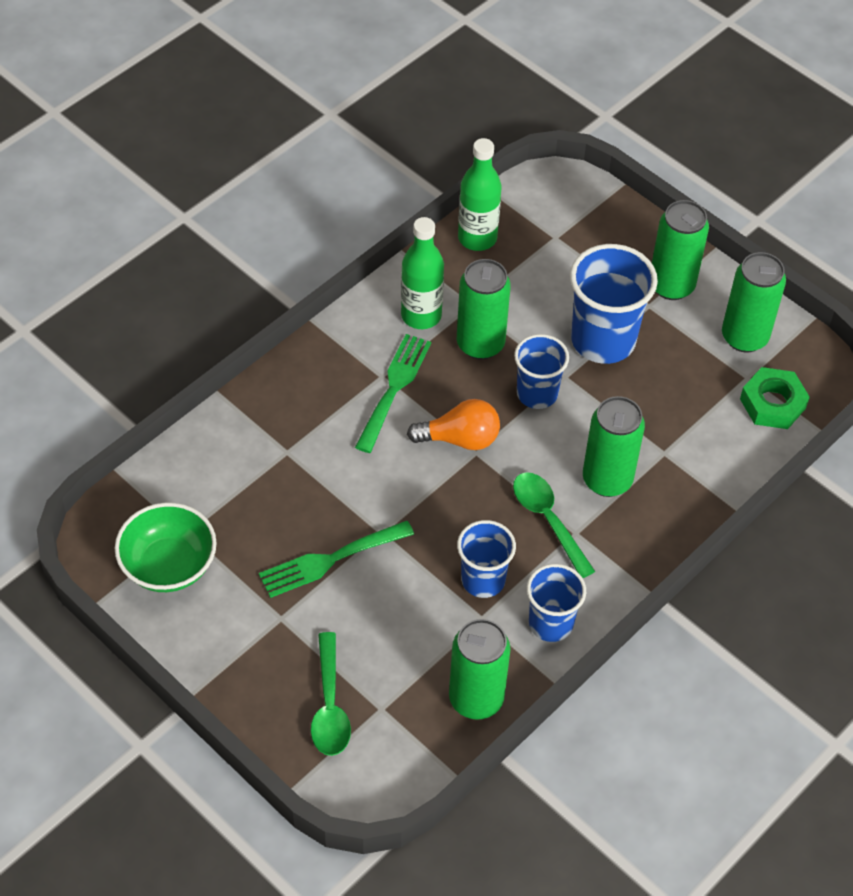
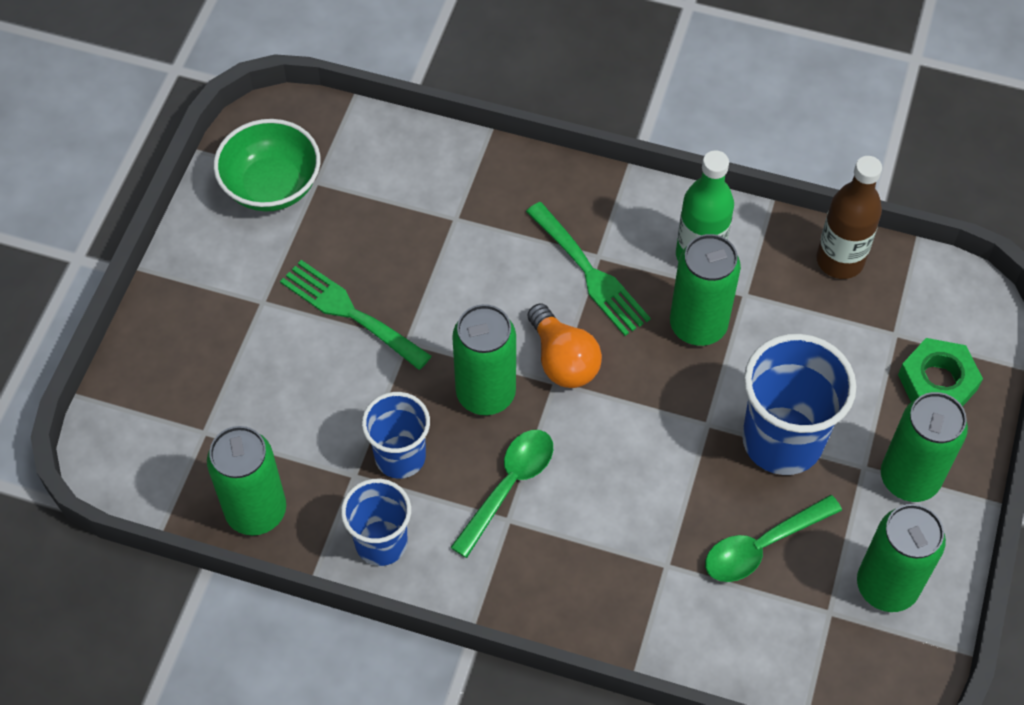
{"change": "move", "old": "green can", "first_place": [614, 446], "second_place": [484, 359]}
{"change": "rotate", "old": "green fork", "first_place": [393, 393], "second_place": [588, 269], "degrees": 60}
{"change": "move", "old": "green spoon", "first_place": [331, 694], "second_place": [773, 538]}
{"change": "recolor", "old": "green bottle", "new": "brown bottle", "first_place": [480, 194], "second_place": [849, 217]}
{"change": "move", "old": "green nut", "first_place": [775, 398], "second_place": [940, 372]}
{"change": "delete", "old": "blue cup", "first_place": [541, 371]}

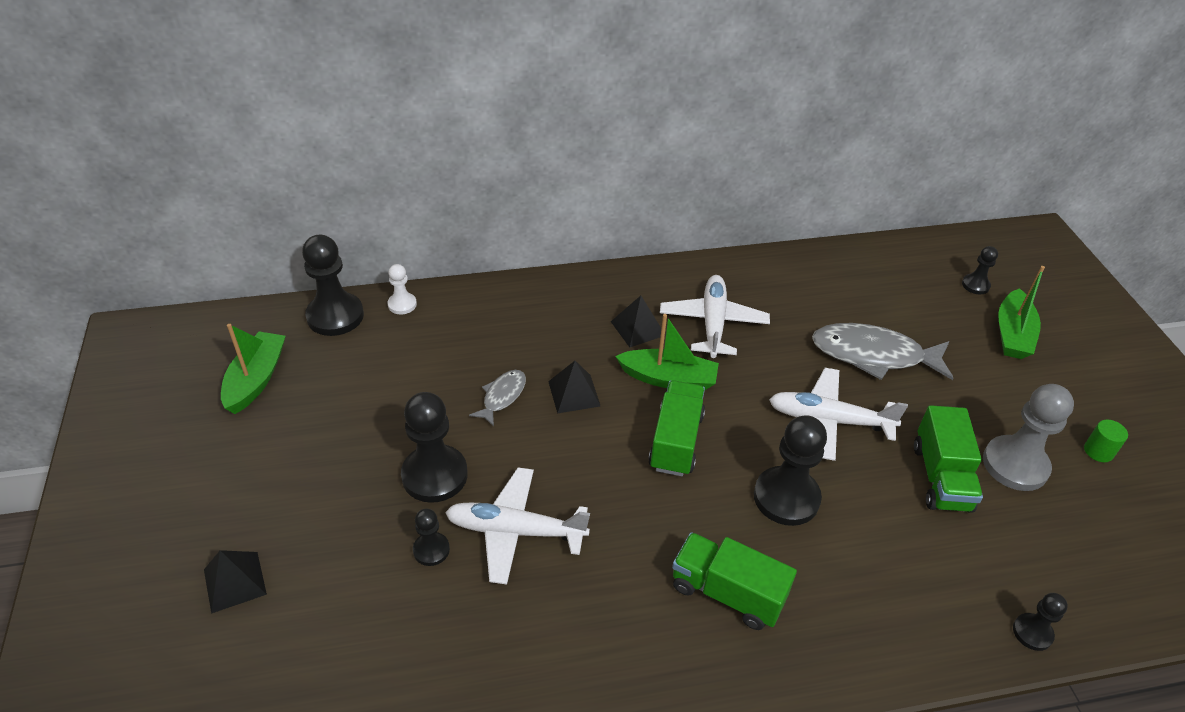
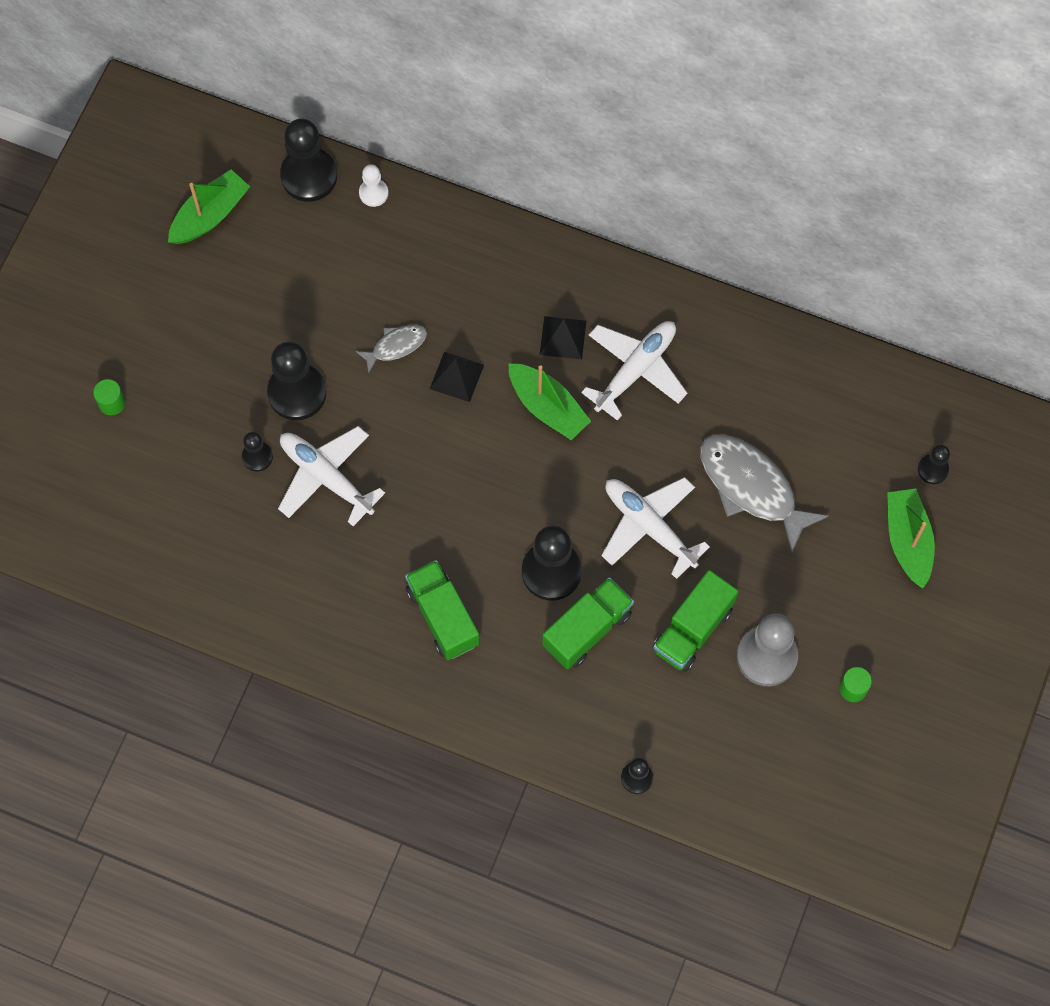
{"change": "replace", "old": "black pyramid", "new": "green cylinder", "first_place": [235, 582], "second_place": [109, 397]}
{"change": "move", "old": "green truck", "first_place": [676, 428], "second_place": [588, 623]}
{"change": "rotate", "old": "green boat", "first_place": [1021, 312], "second_place": [911, 538], "degrees": 120}

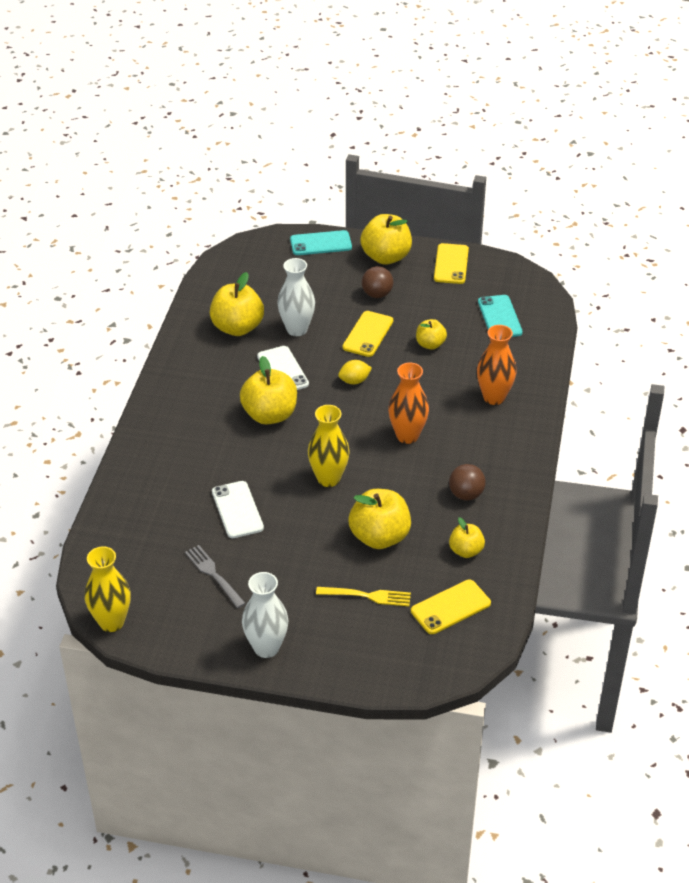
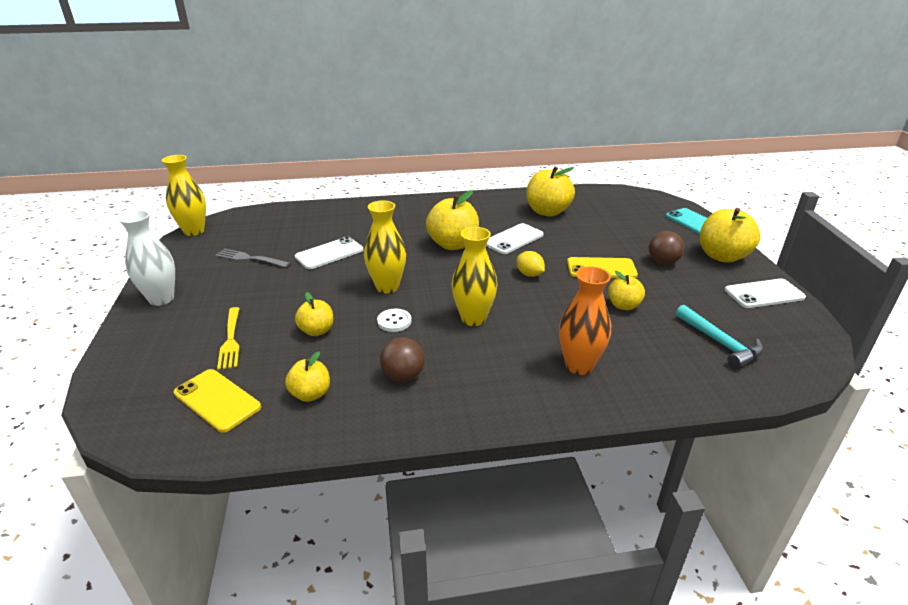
{"change": "rotate", "old": "grey fork", "first_place": [215, 576], "second_place": [252, 258], "degrees": -105}
{"change": "resize", "old": "yellow apple", "first_place": [380, 519], "second_place": [314, 314], "factor": 0.57}
{"change": "insert", "new": "white button", "second_place": [394, 320]}
{"change": "recolor", "old": "orange vase", "new": "yellow vase", "first_place": [408, 403], "second_place": [474, 276]}
{"change": "replace", "old": "turquoise phone", "new": "turquoise hammer", "first_place": [500, 316], "second_place": [720, 337]}
{"change": "recolor", "old": "yellow phone", "new": "white phone", "first_place": [451, 263], "second_place": [765, 293]}
{"change": "delete", "old": "white vase", "first_place": [296, 297]}

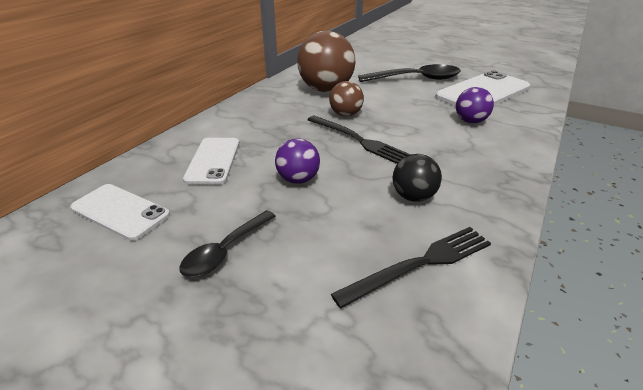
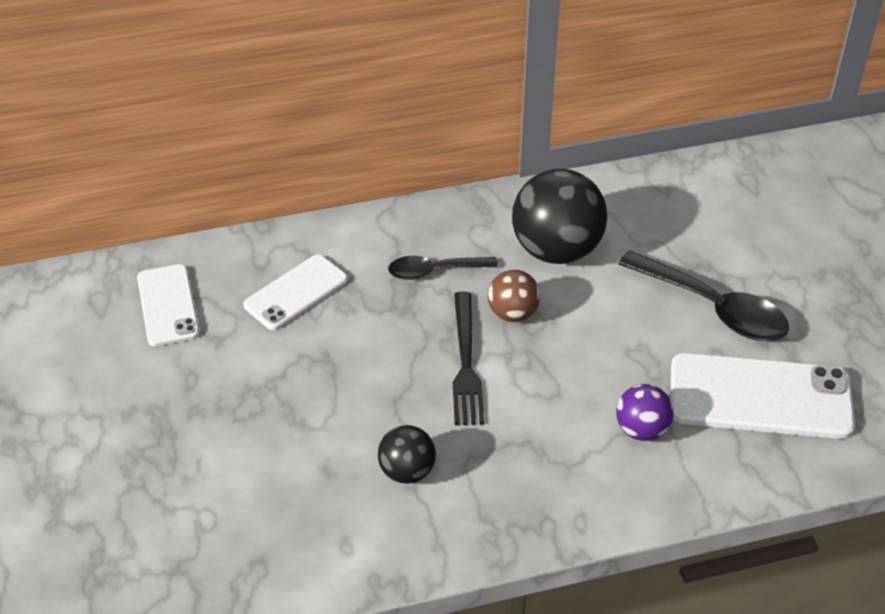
{"change": "move", "old": "black spoon", "first_place": [227, 243], "second_place": [443, 268]}
{"change": "recolor", "old": "brown ball", "new": "black ball", "first_place": [326, 61], "second_place": [560, 216]}
{"change": "delete", "old": "purple ball", "first_place": [297, 161]}
{"change": "delete", "old": "black fork", "first_place": [411, 268]}

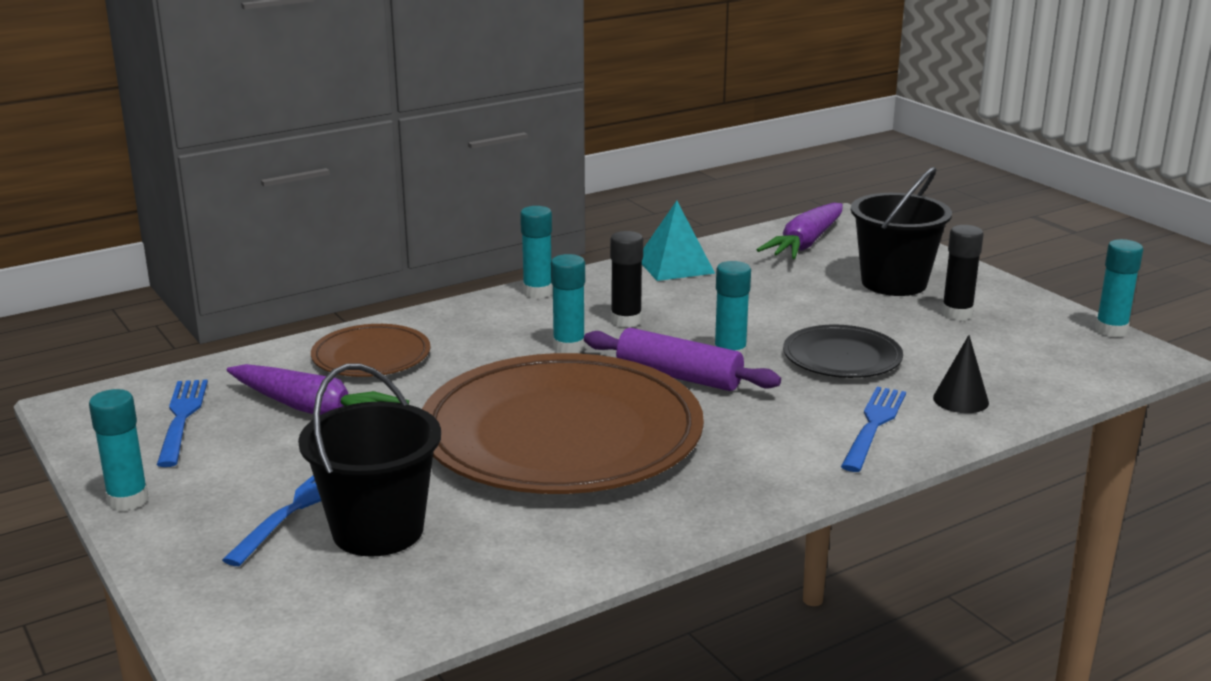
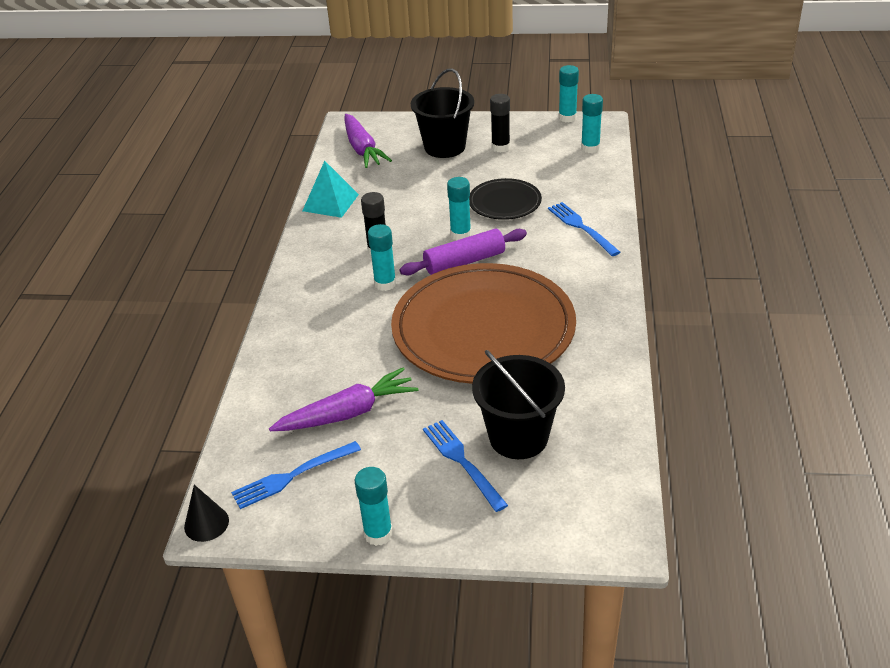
{"change": "move", "old": "black cone", "first_place": [961, 374], "second_place": [206, 513]}
{"change": "rotate", "old": "blue fork", "first_place": [182, 423], "second_place": [296, 475], "degrees": -60}
{"change": "move", "old": "turquoise glue stick", "first_place": [536, 252], "second_place": [592, 123]}
{"change": "delete", "old": "brown plate", "first_place": [371, 350]}

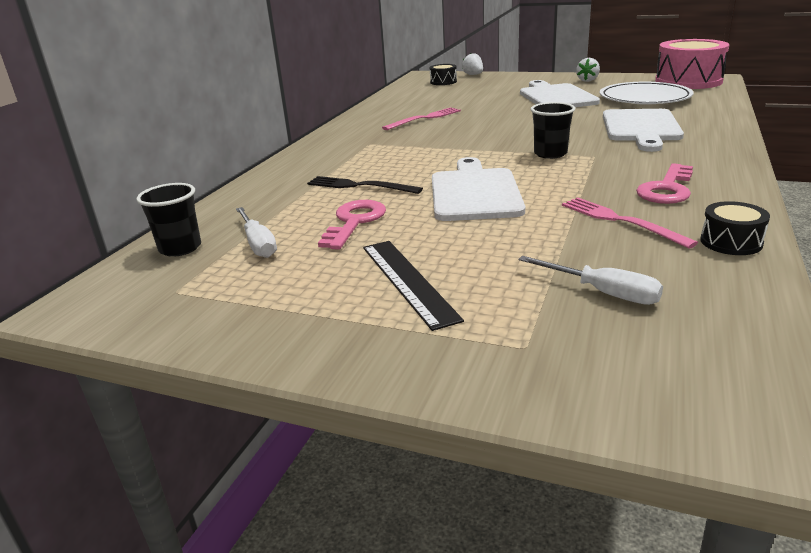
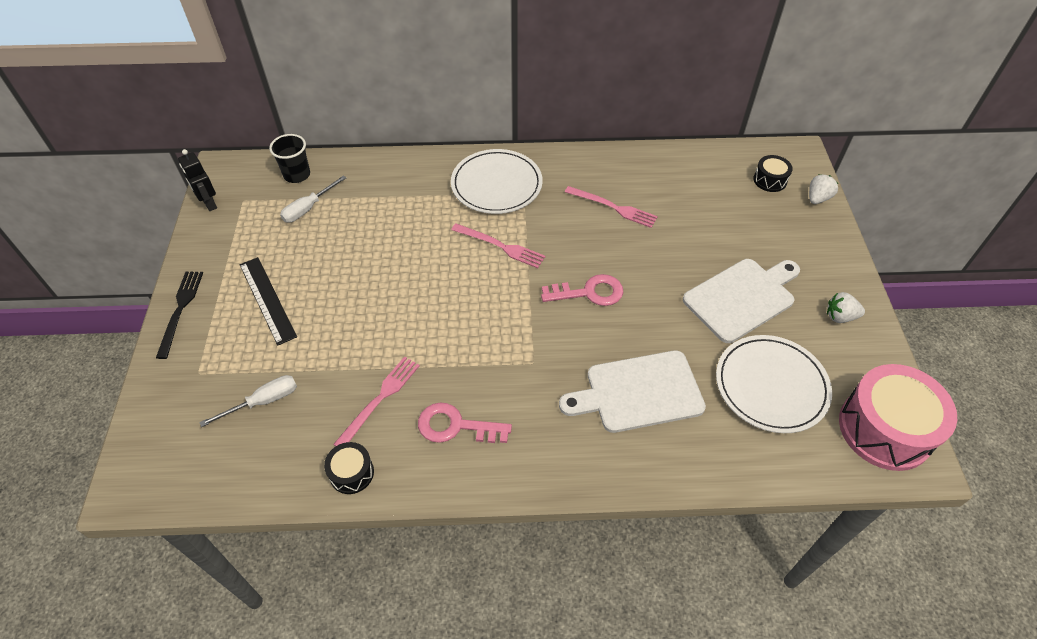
{"change": "move", "old": "black fork", "first_place": [365, 185], "second_place": [179, 315]}
{"change": "insert", "new": "black robot", "second_place": [197, 180]}
{"change": "rotate", "old": "white screwdriver", "first_place": [590, 280], "second_place": [248, 401], "degrees": -135}
{"change": "rotate", "old": "black ruler", "first_place": [413, 286], "second_place": [268, 301], "degrees": -75}
{"change": "insert", "new": "white plate", "second_place": [497, 181]}
{"change": "insert", "new": "pink fork", "second_place": [498, 245]}
{"change": "move", "old": "pink key", "first_place": [352, 225], "second_place": [582, 290]}
{"change": "delete", "old": "white cutting board", "first_place": [478, 189]}
{"change": "delete", "old": "black cup", "first_place": [552, 130]}

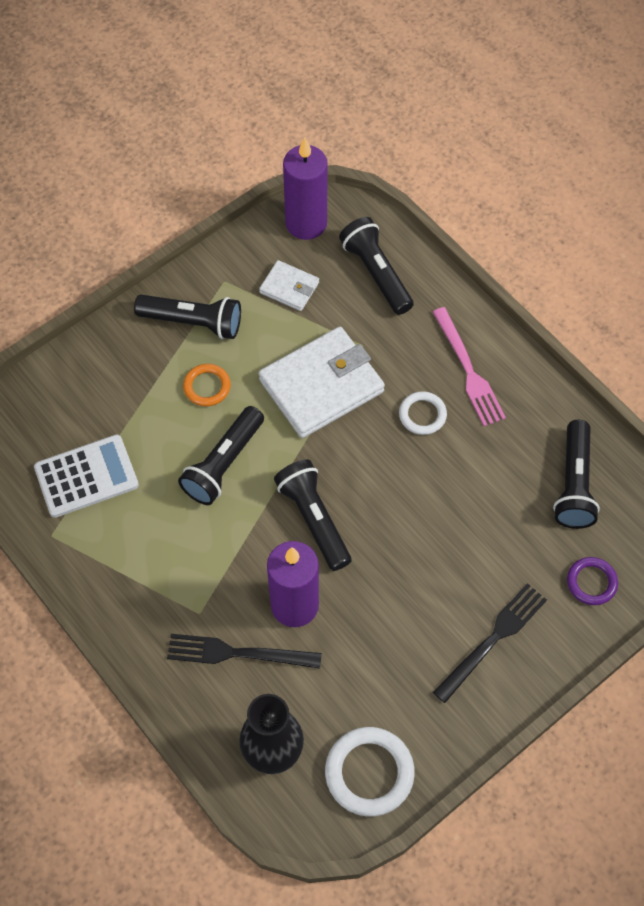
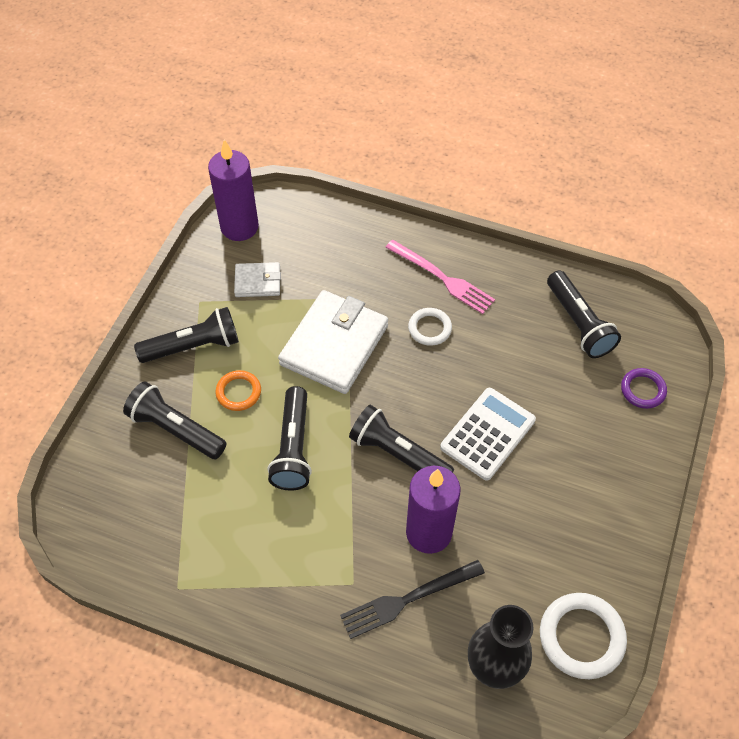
{"change": "move", "old": "black flashlight", "first_place": [376, 266], "second_place": [174, 420]}
{"change": "move", "old": "white calculator", "first_place": [86, 476], "second_place": [488, 434]}
{"change": "delete", "old": "black fork", "first_place": [490, 643]}

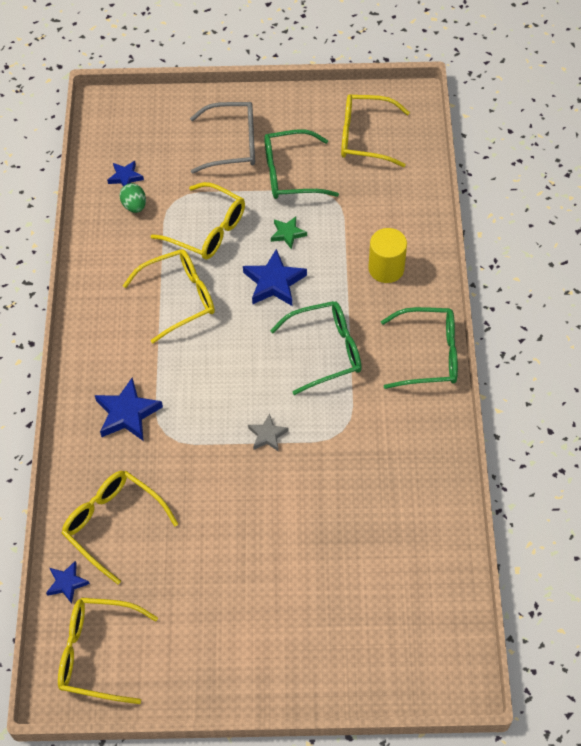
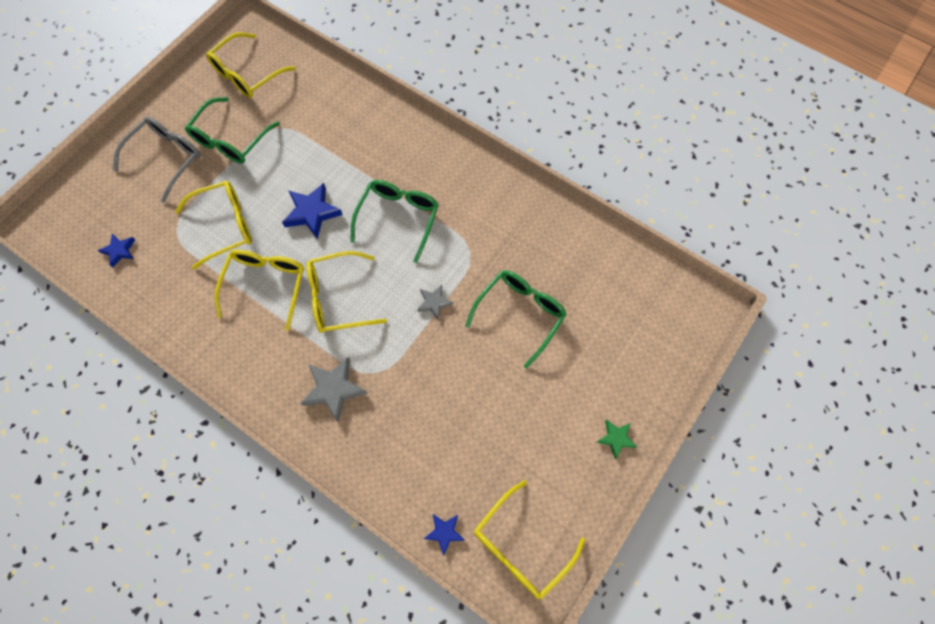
{"change": "recolor", "old": "blue star", "new": "grey star", "first_place": [129, 409], "second_place": [334, 390]}
{"change": "move", "old": "yellow glasses", "first_place": [120, 527], "second_place": [347, 292]}
{"change": "move", "old": "green glasses", "first_place": [419, 348], "second_place": [516, 319]}
{"change": "move", "old": "green star", "first_place": [289, 233], "second_place": [617, 439]}
{"change": "delete", "old": "green egg", "first_place": [133, 198]}
{"change": "delete", "old": "yellow cylinder", "first_place": [387, 255]}

